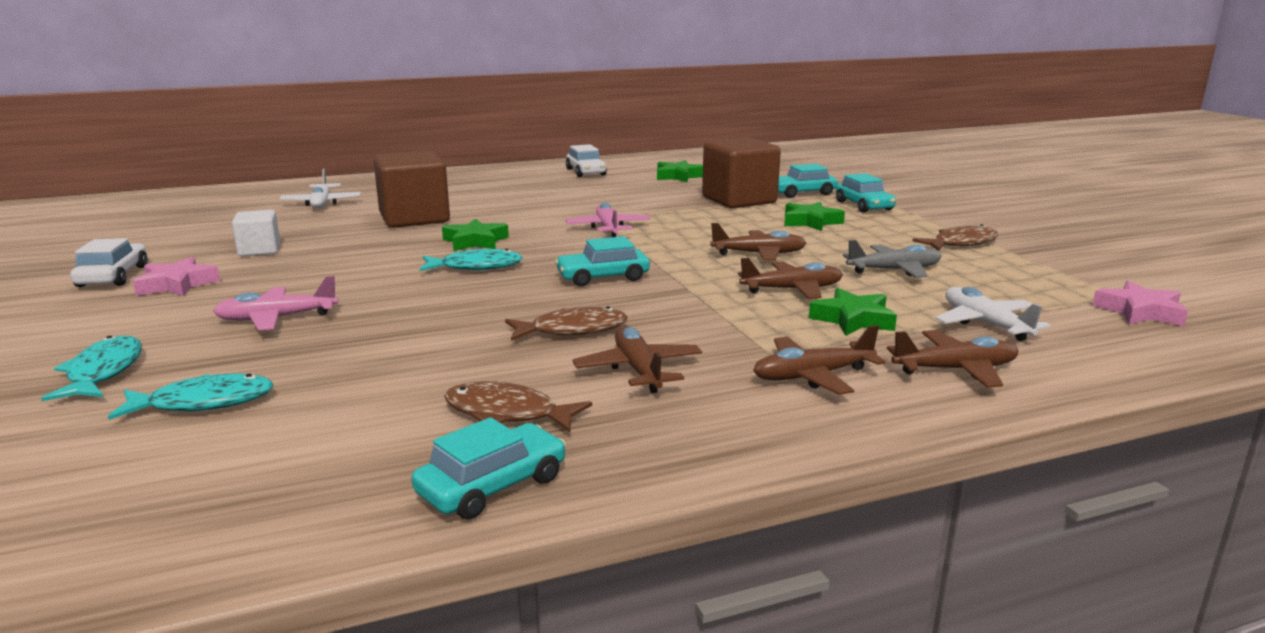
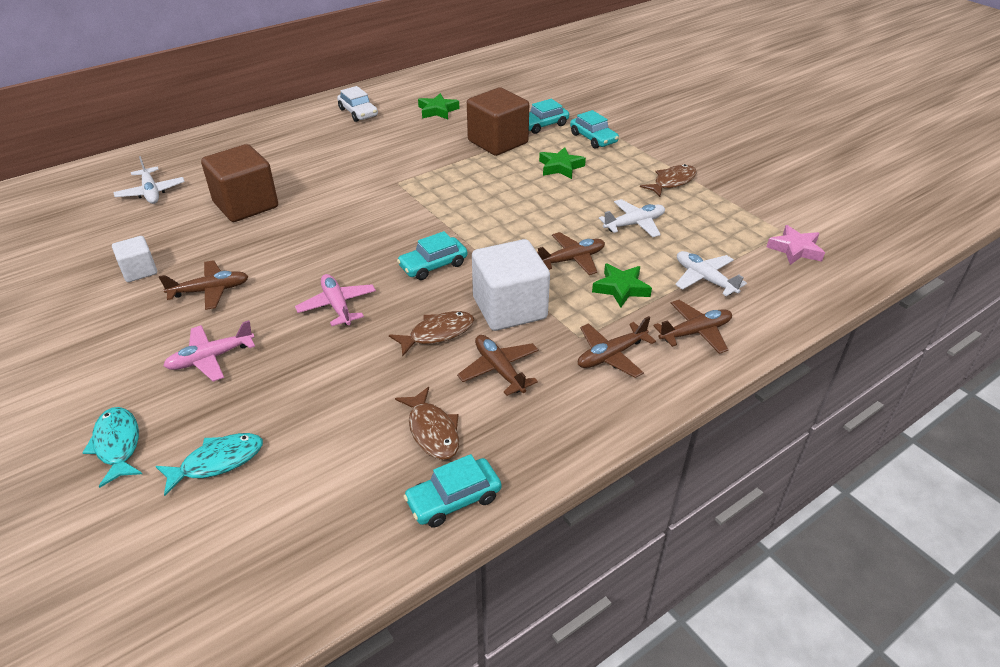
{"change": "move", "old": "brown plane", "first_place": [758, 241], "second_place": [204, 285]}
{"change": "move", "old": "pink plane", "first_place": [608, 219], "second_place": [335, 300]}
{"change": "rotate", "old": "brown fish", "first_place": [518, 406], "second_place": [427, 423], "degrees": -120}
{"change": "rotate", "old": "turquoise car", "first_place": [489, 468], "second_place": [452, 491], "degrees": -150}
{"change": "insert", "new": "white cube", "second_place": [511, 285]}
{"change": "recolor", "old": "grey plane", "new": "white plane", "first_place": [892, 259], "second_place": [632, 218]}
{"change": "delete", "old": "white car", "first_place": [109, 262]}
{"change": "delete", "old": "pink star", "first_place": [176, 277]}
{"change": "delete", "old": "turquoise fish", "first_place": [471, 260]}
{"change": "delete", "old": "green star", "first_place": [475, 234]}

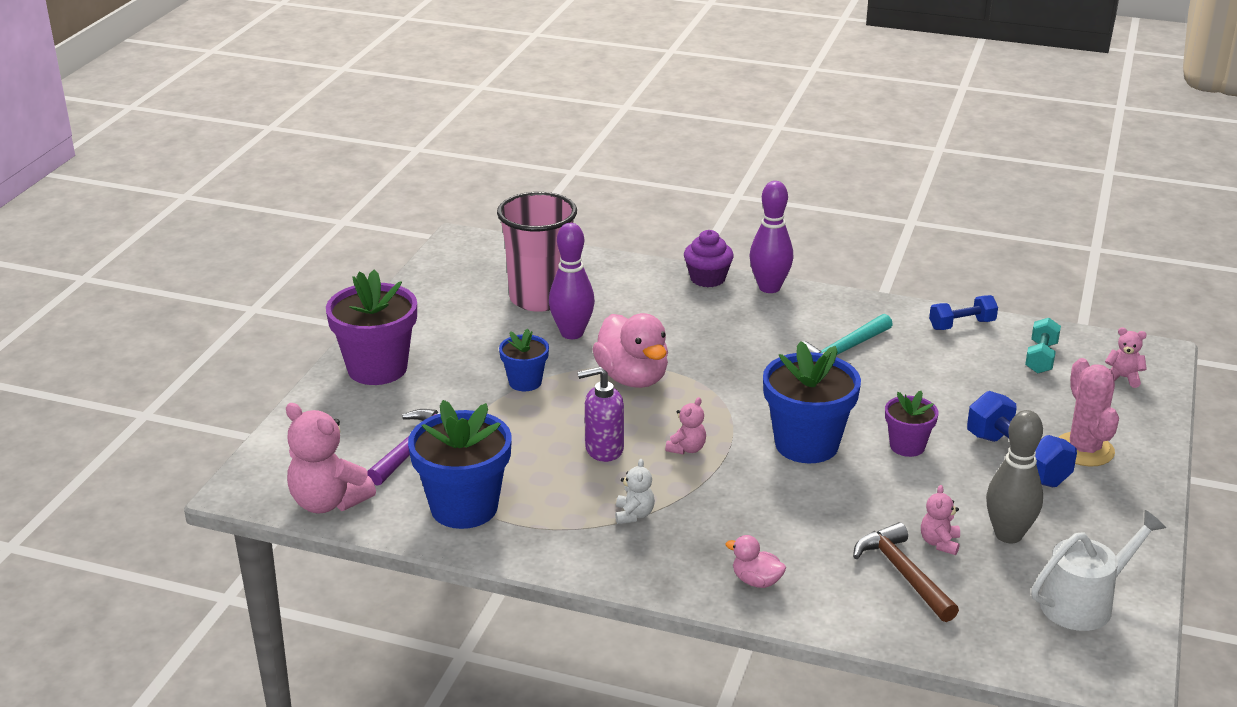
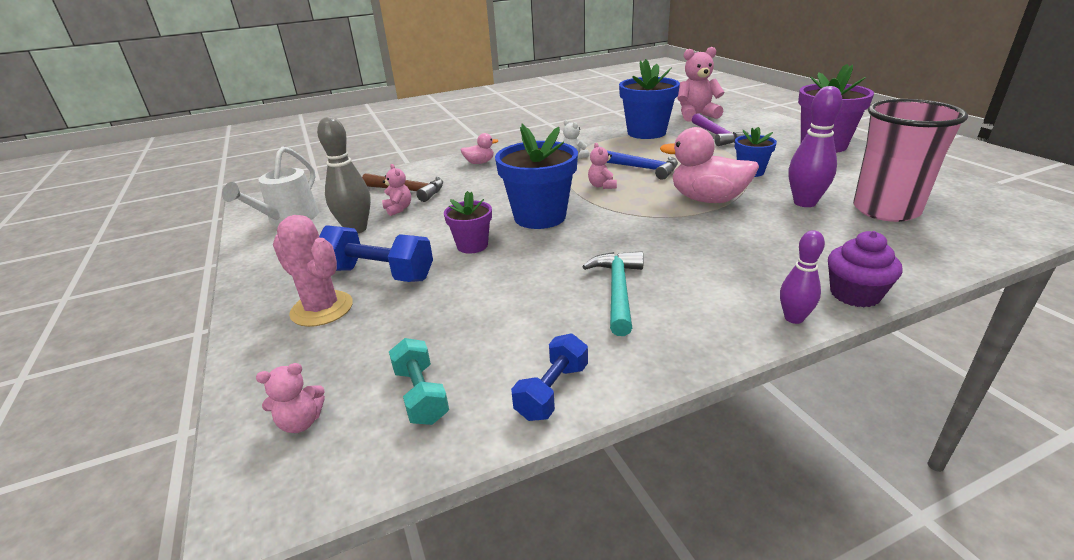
{"change": "replace", "old": "purple soap dispenser", "new": "blue hammer", "first_place": [600, 414], "second_place": [642, 165]}
{"change": "resize", "old": "purple bowling pin", "first_place": [771, 237], "second_place": [802, 277], "factor": 0.62}

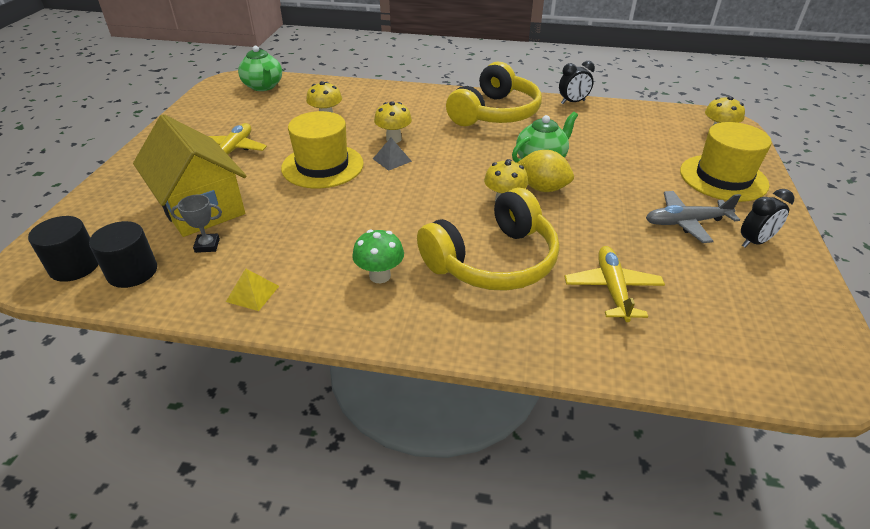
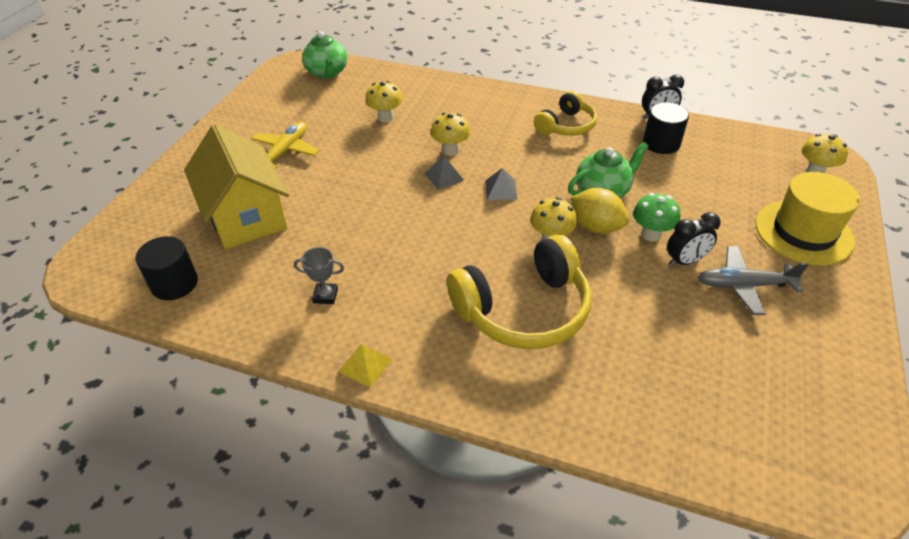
{"change": "move", "old": "grey trophy", "first_place": [196, 223], "second_place": [319, 275]}
{"change": "move", "old": "yellow pyramid", "first_place": [252, 290], "second_place": [365, 366]}
{"change": "insert", "new": "grey pyramid", "second_place": [501, 184]}
{"change": "resize", "old": "yellow headphones", "first_place": [494, 94], "second_place": [565, 113], "factor": 0.6}
{"change": "move", "old": "green mushroom", "first_place": [378, 256], "second_place": [657, 217]}
{"change": "move", "old": "black cylinder", "first_place": [63, 249], "second_place": [666, 128]}
{"change": "move", "old": "black clock", "first_place": [767, 218], "second_place": [694, 239]}
{"change": "delete", "old": "yellow hat", "first_place": [322, 149]}
{"change": "delete", "old": "yellow plane", "first_place": [614, 284]}

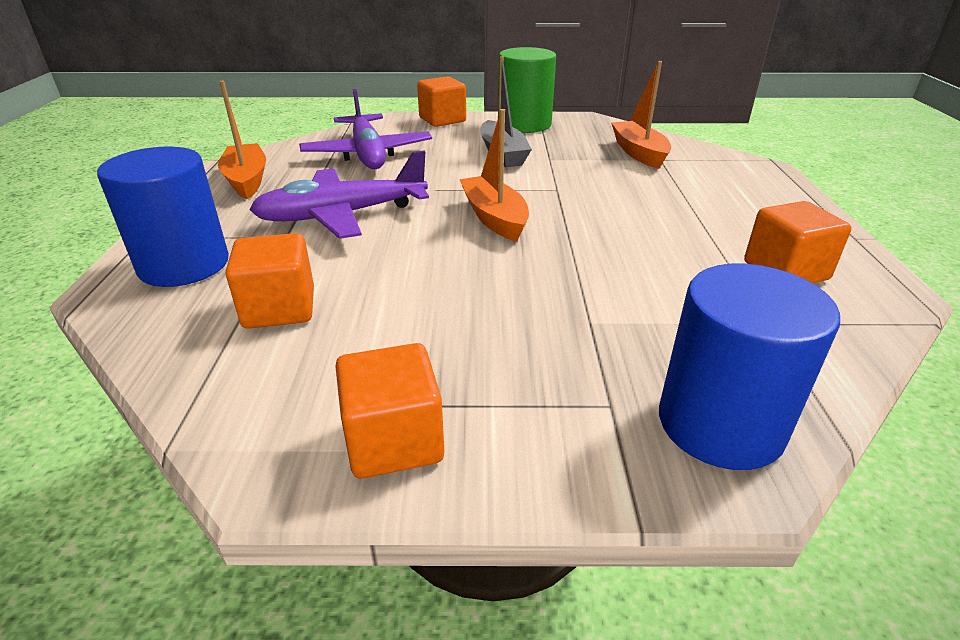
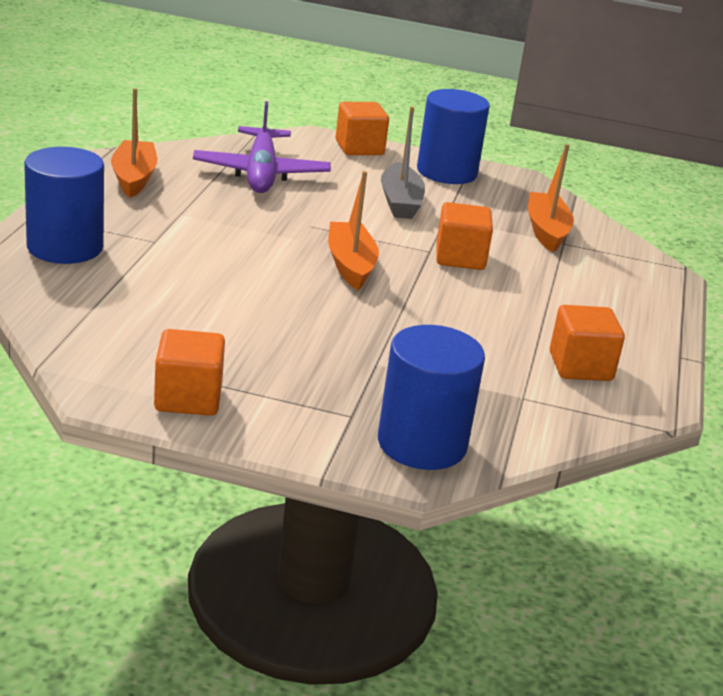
{"change": "recolor", "old": "green cylinder", "new": "blue cylinder", "first_place": [527, 90], "second_place": [453, 136]}
{"change": "move", "old": "orange cube", "first_place": [270, 281], "second_place": [464, 236]}
{"change": "delete", "old": "purple plane", "first_place": [339, 195]}

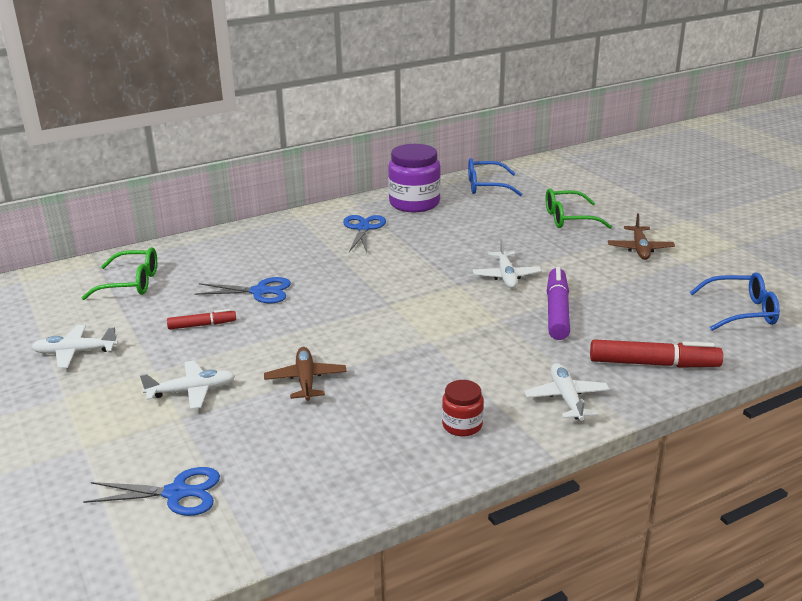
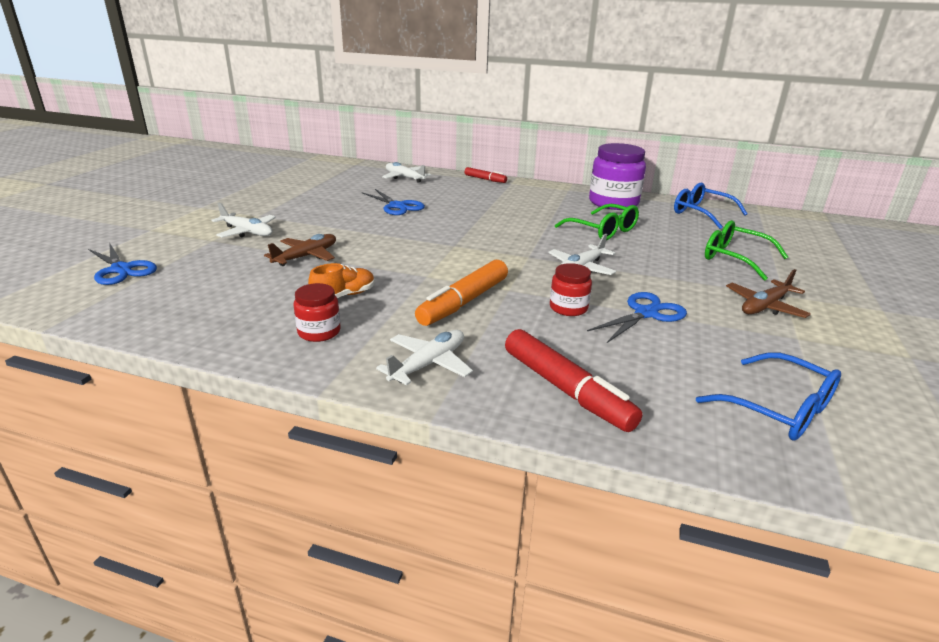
{"change": "insert", "new": "orange shoe", "second_place": [341, 280]}
{"change": "move", "old": "white plane", "first_place": [75, 346], "second_place": [406, 172]}
{"change": "insert", "new": "orange marker", "second_place": [461, 293]}
{"change": "move", "old": "red marker", "first_place": [201, 319], "second_place": [486, 175]}
{"change": "replace", "old": "purple marker", "new": "red jar", "first_place": [558, 303], "second_place": [571, 289]}
{"change": "move", "old": "green glasses", "first_place": [119, 273], "second_place": [597, 222]}
{"change": "move", "old": "blue scissors", "first_place": [364, 233], "second_place": [637, 317]}

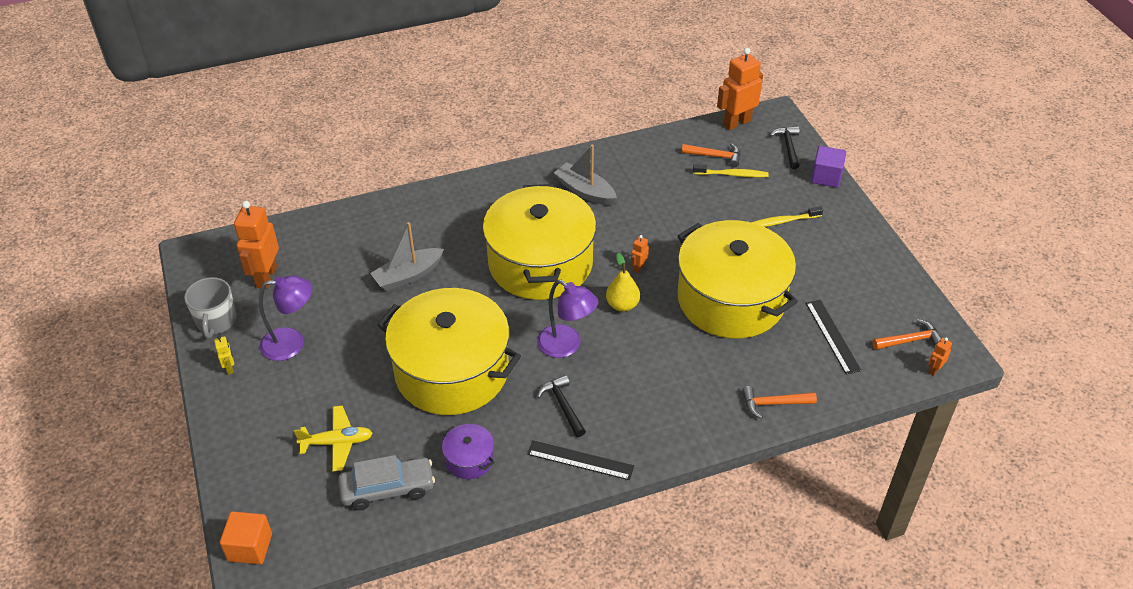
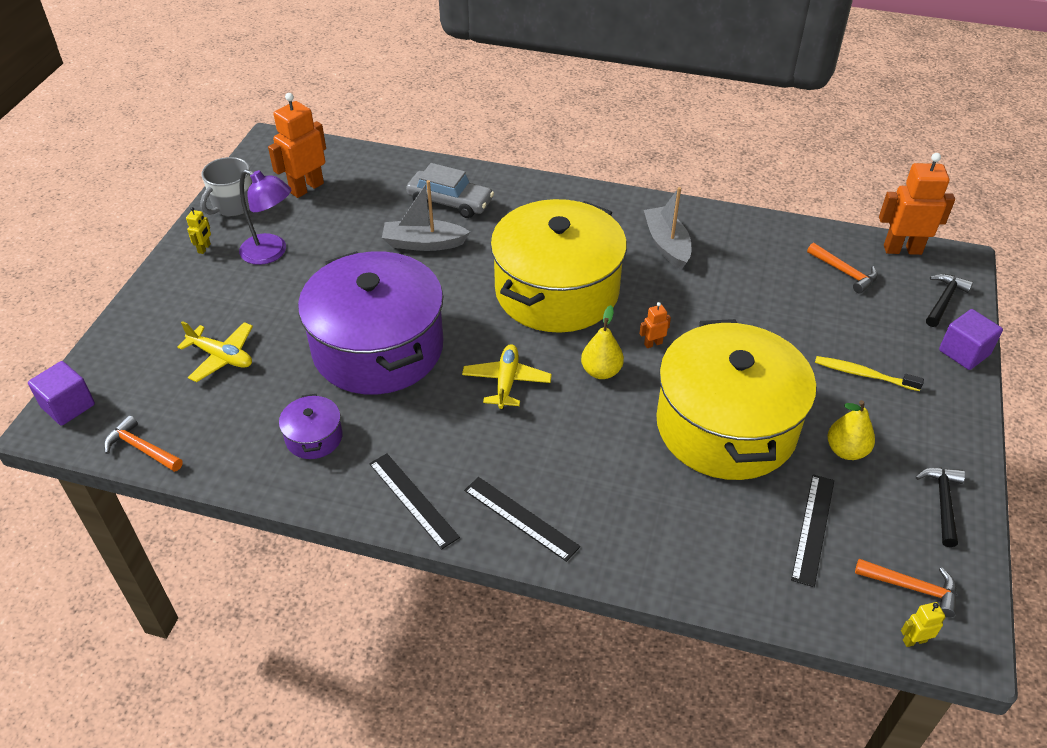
{"change": "recolor", "old": "orange cube", "new": "purple cube", "first_place": [246, 538], "second_place": [61, 393]}
{"change": "move", "old": "orange hammer", "first_place": [779, 402], "second_place": [143, 443]}
{"change": "recolor", "old": "yellow pot", "new": "purple pot", "first_place": [449, 351], "second_place": [370, 323]}
{"change": "move", "old": "grey car", "first_place": [386, 482], "second_place": [450, 190]}
{"change": "replace", "old": "purple lamp", "new": "yellow plane", "first_place": [567, 318], "second_place": [507, 376]}
{"change": "insert", "new": "black ruler", "second_place": [522, 519]}
{"change": "insert", "new": "yellow pear", "second_place": [851, 430]}
{"change": "recolor", "old": "orange robot", "new": "yellow robot", "first_place": [940, 356], "second_place": [923, 624]}
{"change": "move", "old": "black hammer", "first_place": [561, 406], "second_place": [940, 507]}
{"change": "delete", "old": "yellow toothbrush", "first_place": [731, 170]}

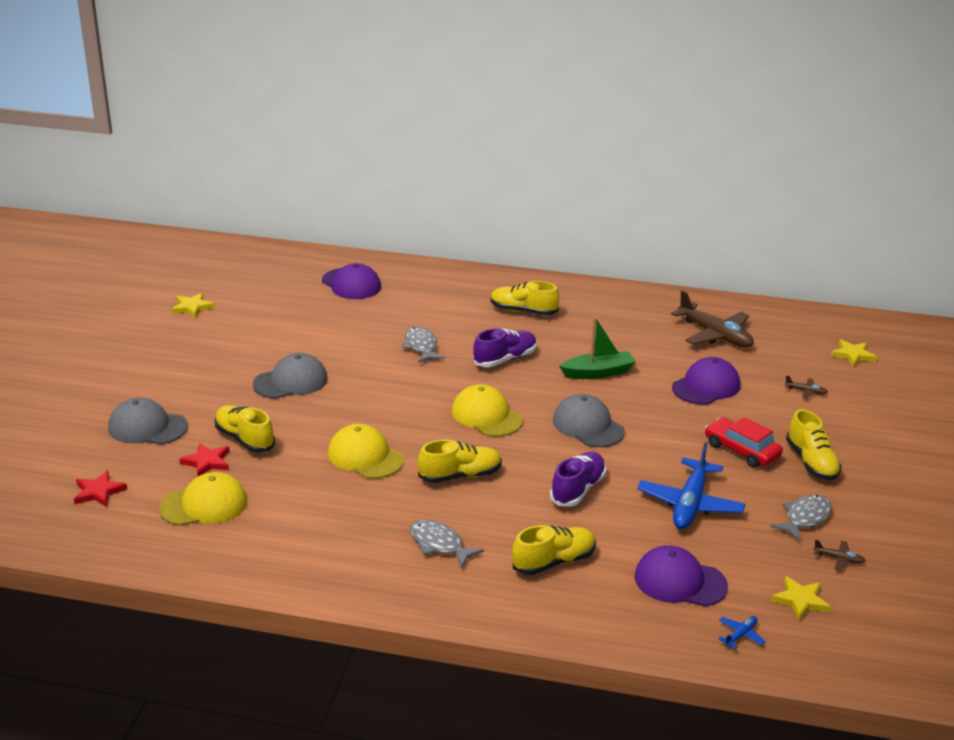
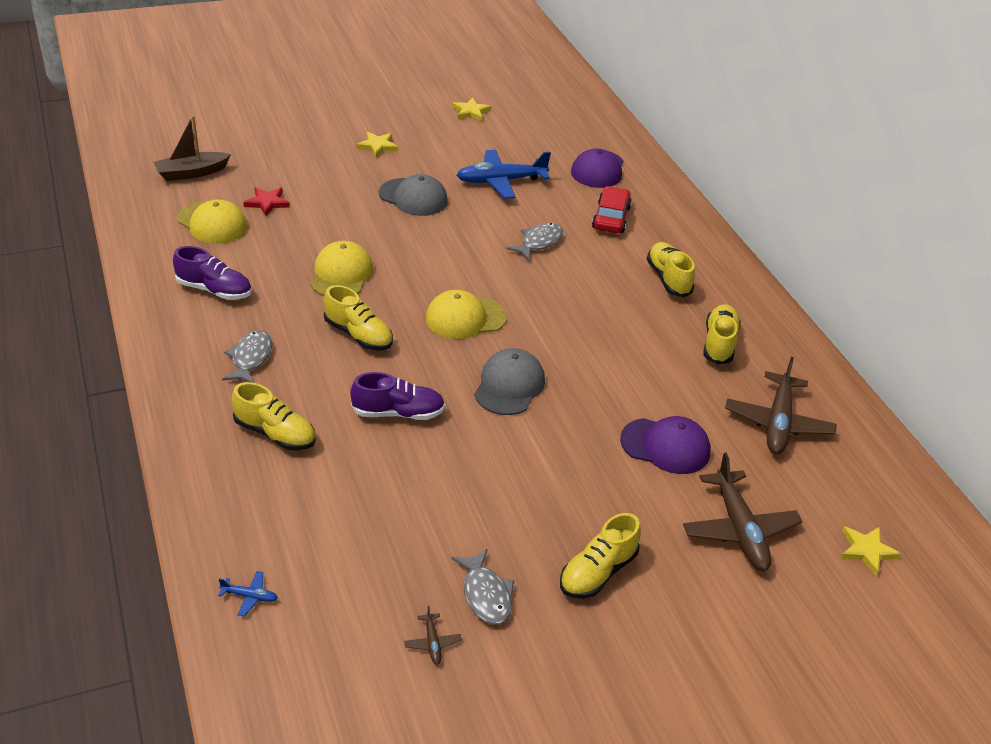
{"change": "replace", "old": "red star", "new": "brown boat", "first_place": [100, 489], "second_place": [192, 148]}
{"change": "move", "old": "purple shoe", "first_place": [505, 347], "second_place": [212, 273]}
{"change": "move", "old": "yellow star", "first_place": [801, 598], "second_place": [377, 145]}
{"change": "rotate", "old": "yellow cap", "first_place": [487, 410], "second_place": [466, 314], "degrees": -120}
{"change": "rotate", "old": "grey fish", "first_place": [801, 518], "second_place": [482, 587], "degrees": 60}
{"change": "move", "old": "blue plane", "first_place": [691, 485], "second_place": [504, 174]}
{"change": "move", "old": "red car", "first_place": [744, 442], "second_place": [612, 209]}
{"change": "resize", "old": "brown plane", "first_place": [806, 387], "second_place": [743, 511], "factor": 2.38}
{"change": "move", "old": "yellow shoe", "first_place": [245, 429], "second_place": [722, 334]}
{"change": "delete", "old": "grey cap", "first_place": [148, 421]}
{"change": "delete", "old": "green boat", "first_place": [597, 348]}
{"change": "delete", "old": "purple cap", "first_place": [681, 575]}

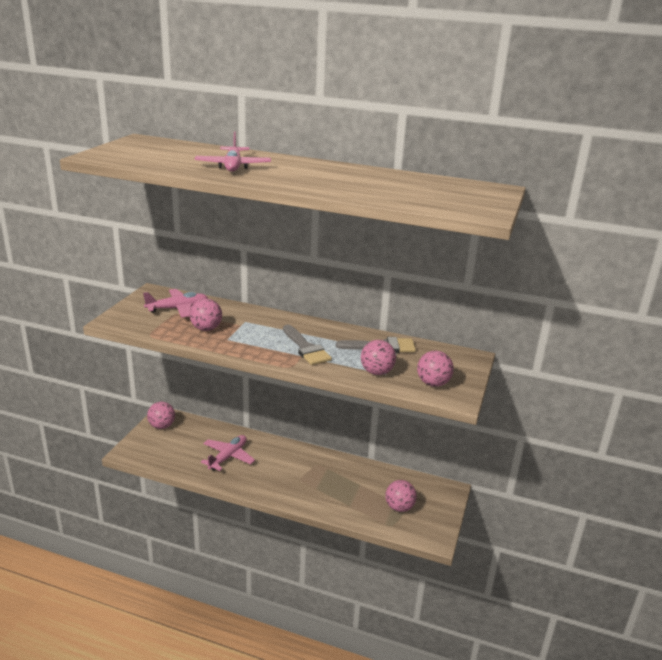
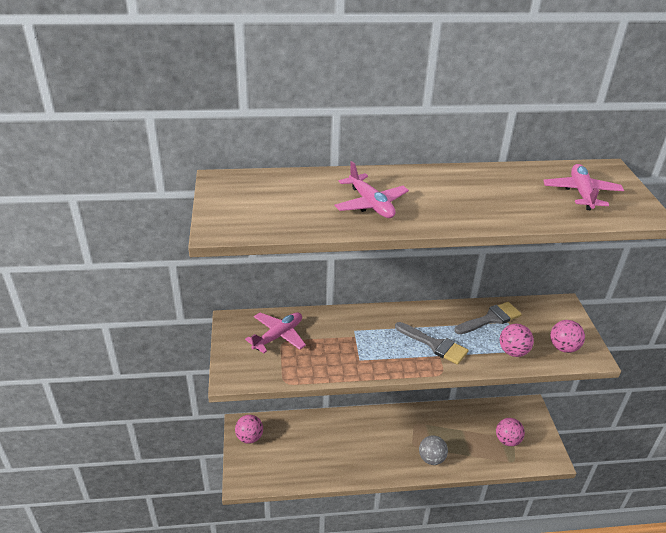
{"change": "insert", "new": "grey ball", "second_place": [433, 450]}
{"change": "move", "old": "pink plane", "first_place": [228, 453], "second_place": [583, 187]}
{"change": "delete", "old": "pink ball", "first_place": [205, 315]}

